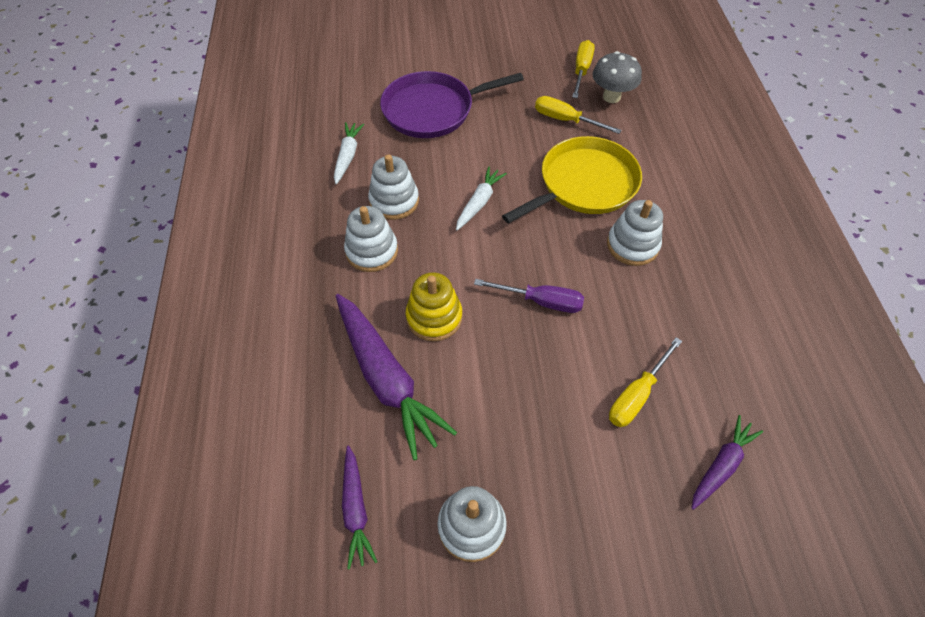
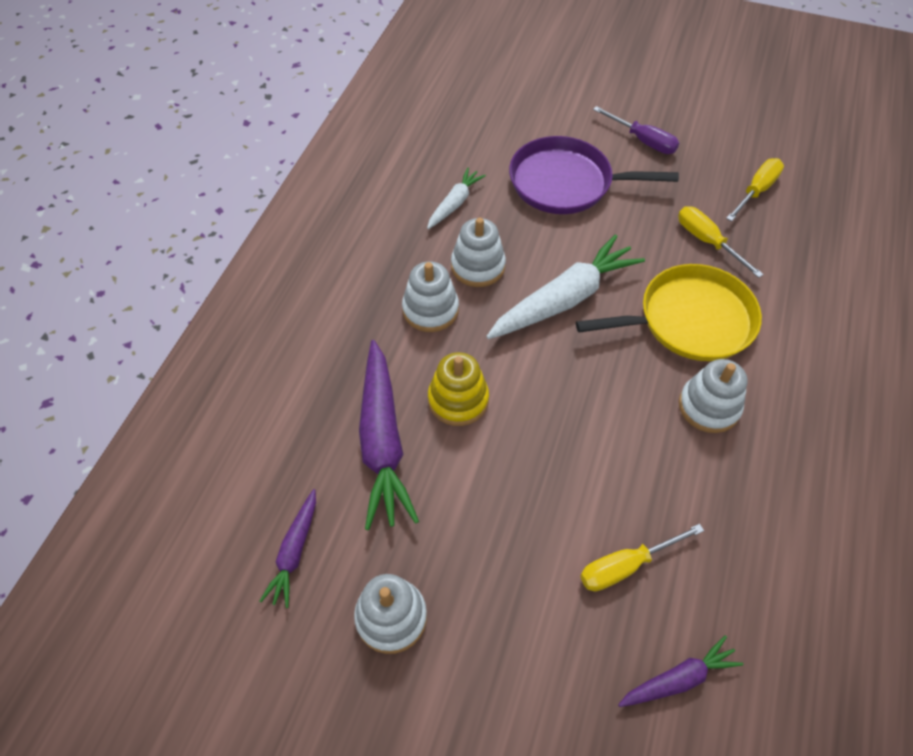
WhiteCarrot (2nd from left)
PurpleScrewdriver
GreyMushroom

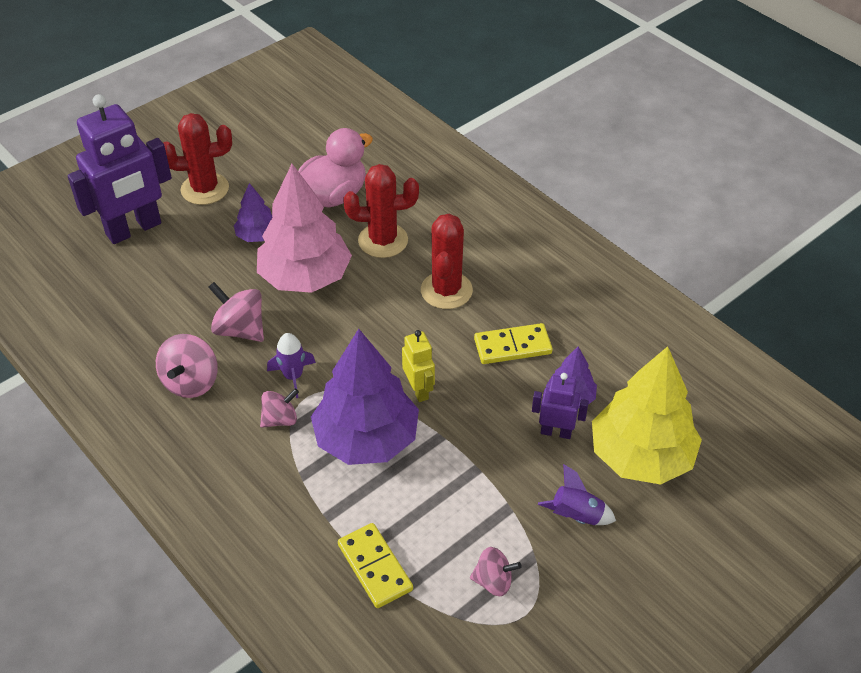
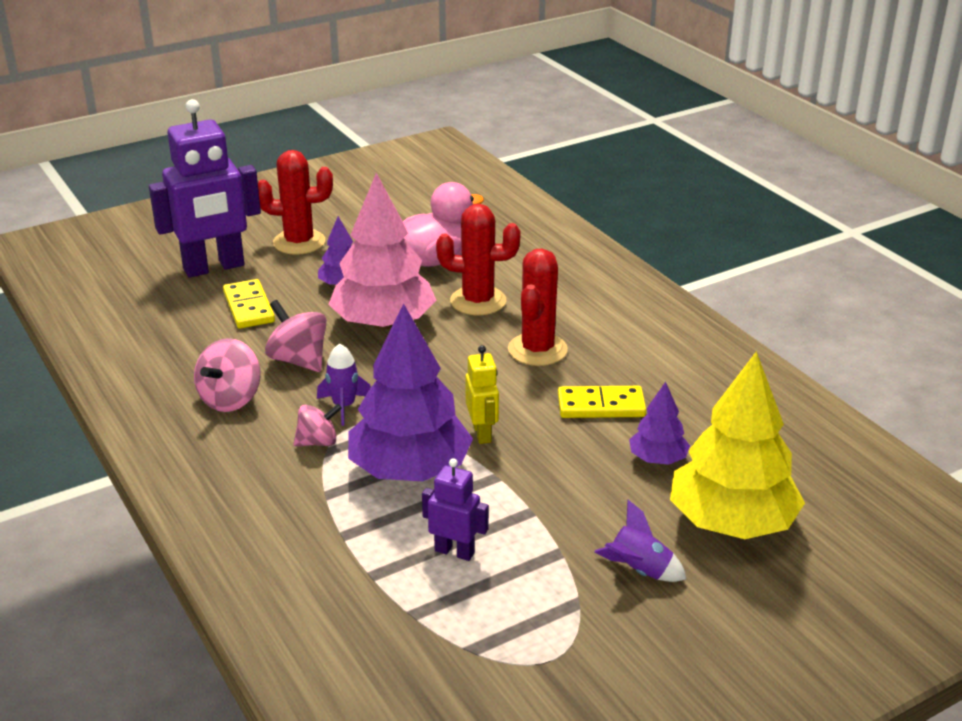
YellowDomino (1st from left)
PinkSpinningTop (4th from left in the first image)
PurpleRobot (2nd from left)

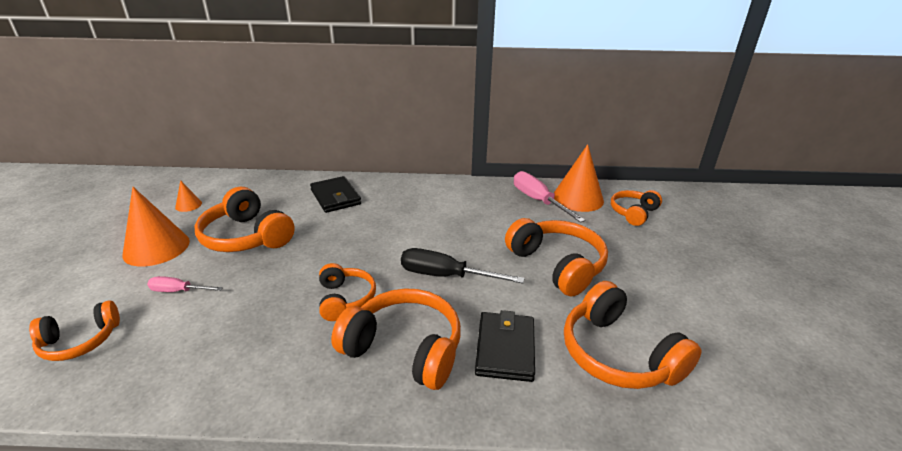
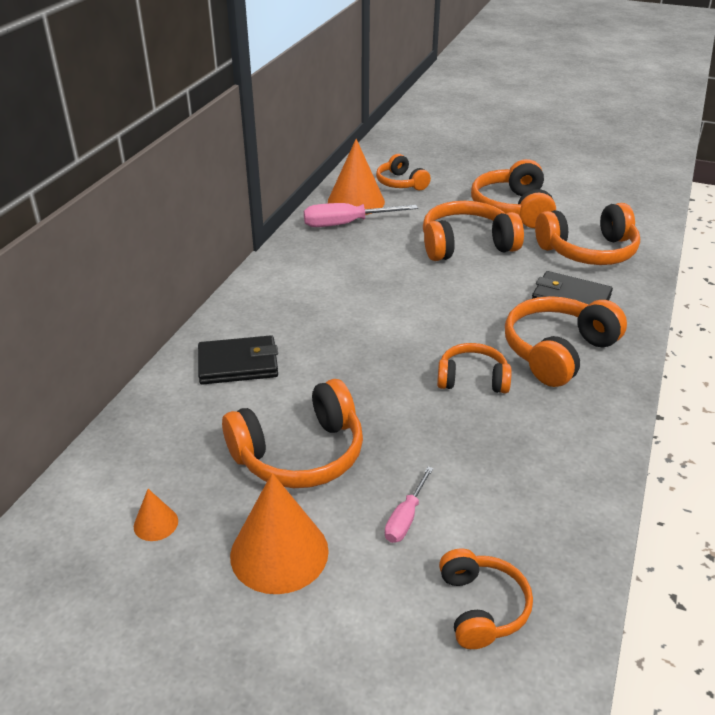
BlackScrewdriver
OrangeHeadphones (6th from left)

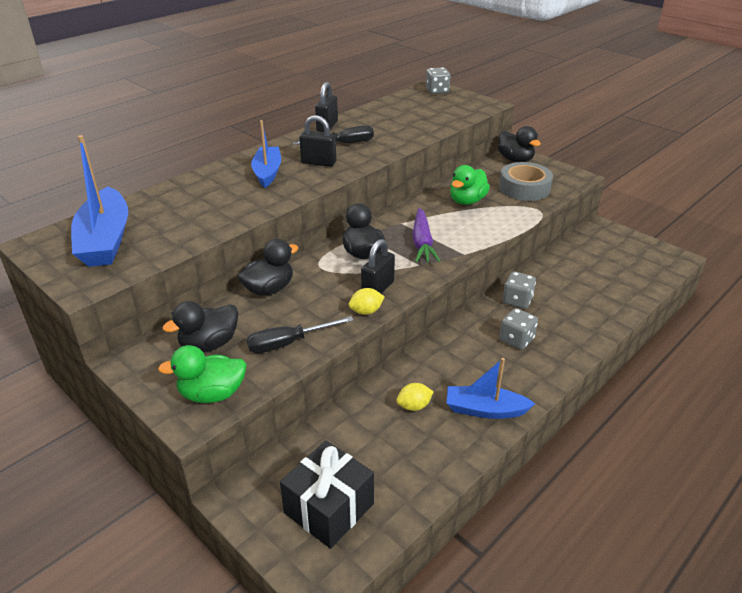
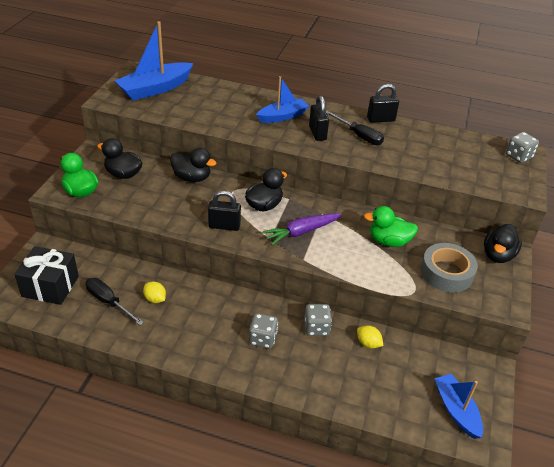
BlackScrewdriver (1st from left)
YellowLemon (2nd from left)
BlueBoat (3rd from left)

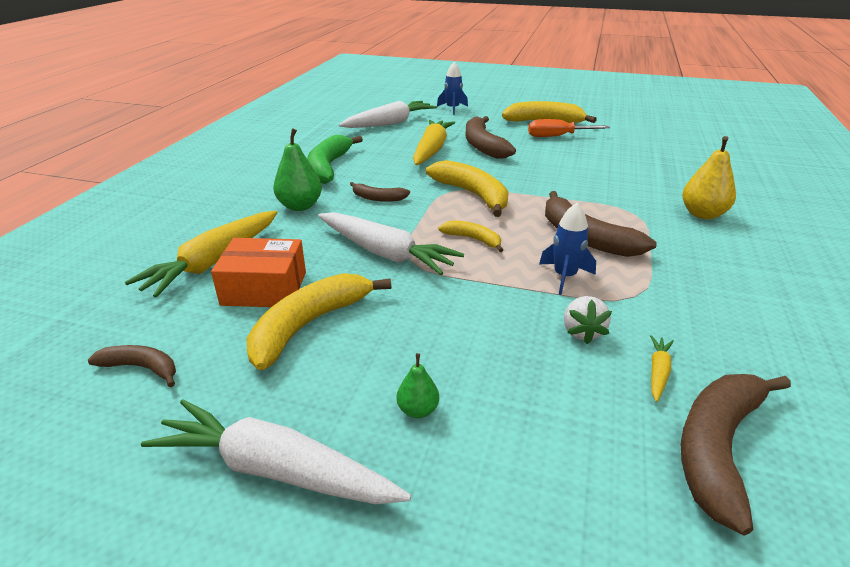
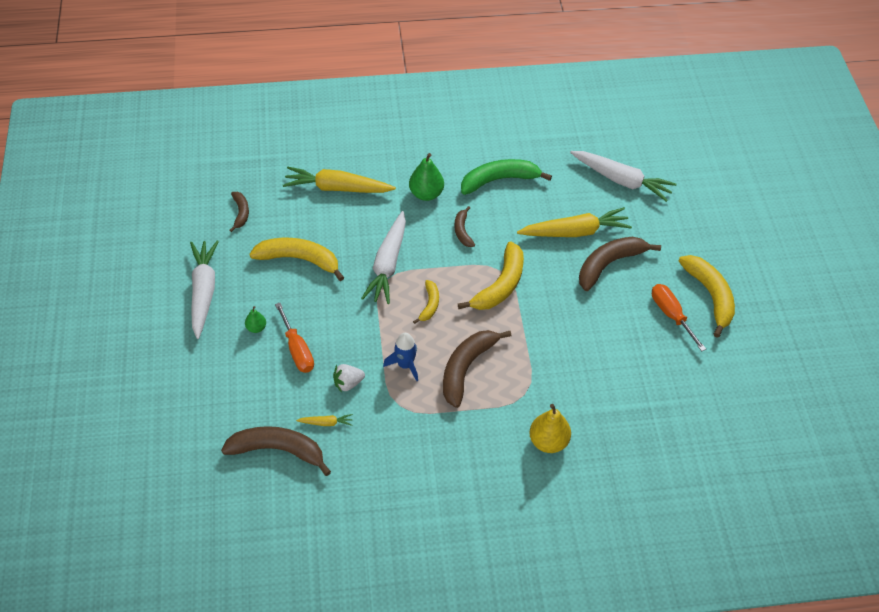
OrangeBox
BlueRocket (1st from left in the first image)
OrangeScrewdriver (1st from left)

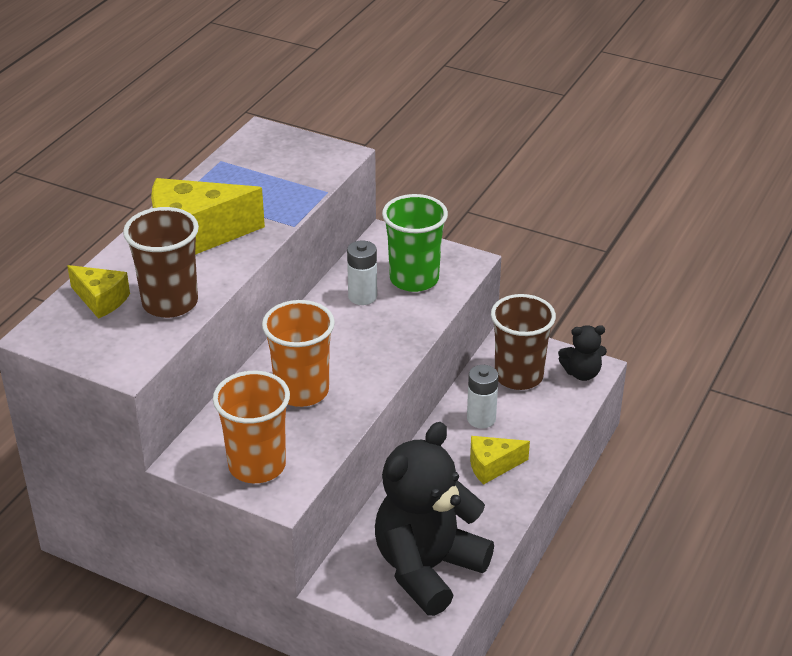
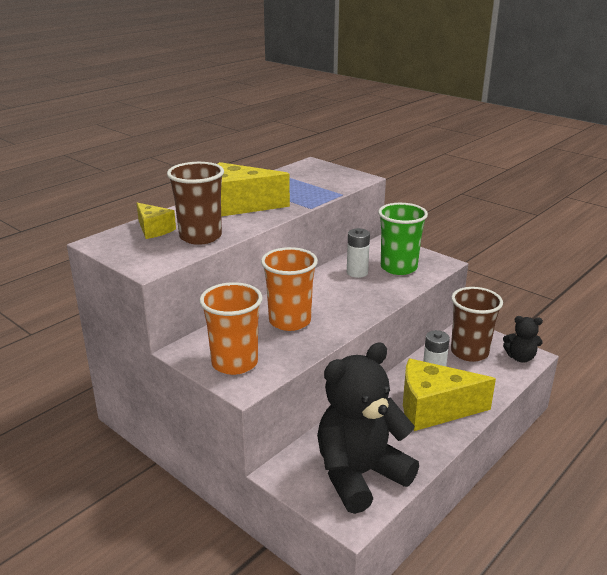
YellowCheese (3rd from left)

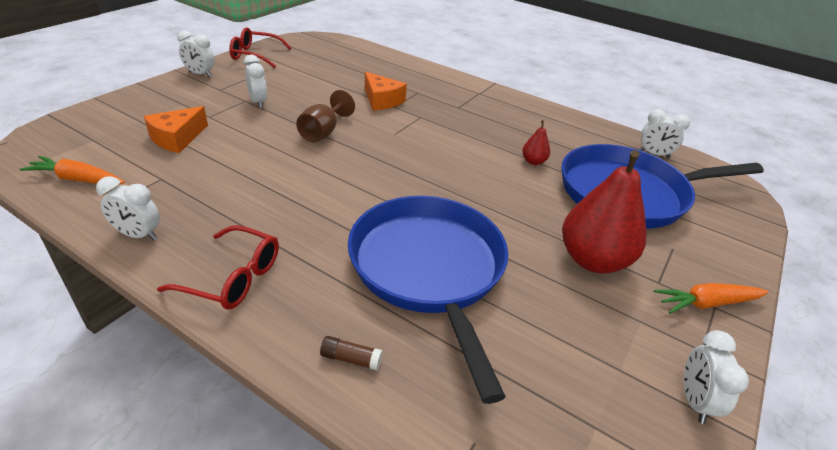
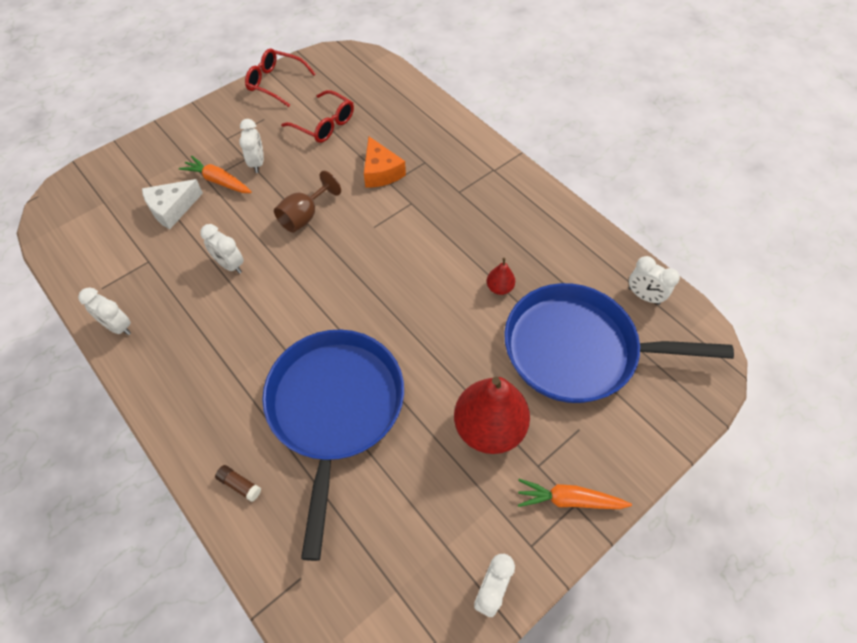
OrangeCarrot (1st from left)
WhiteCheese
RedGlasses (2nd from left)
WhiteClock (2nd from left)

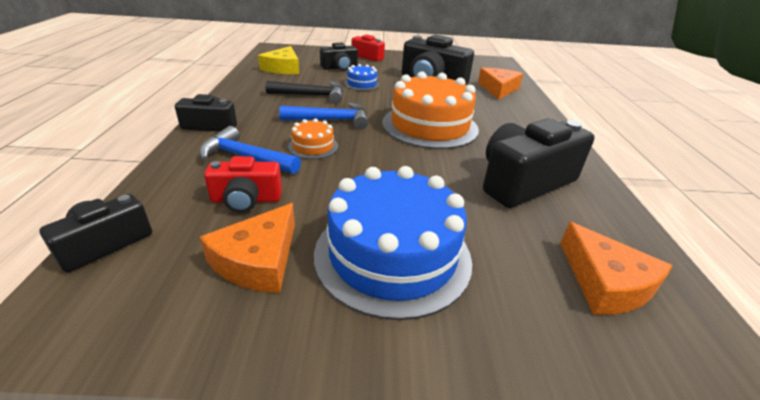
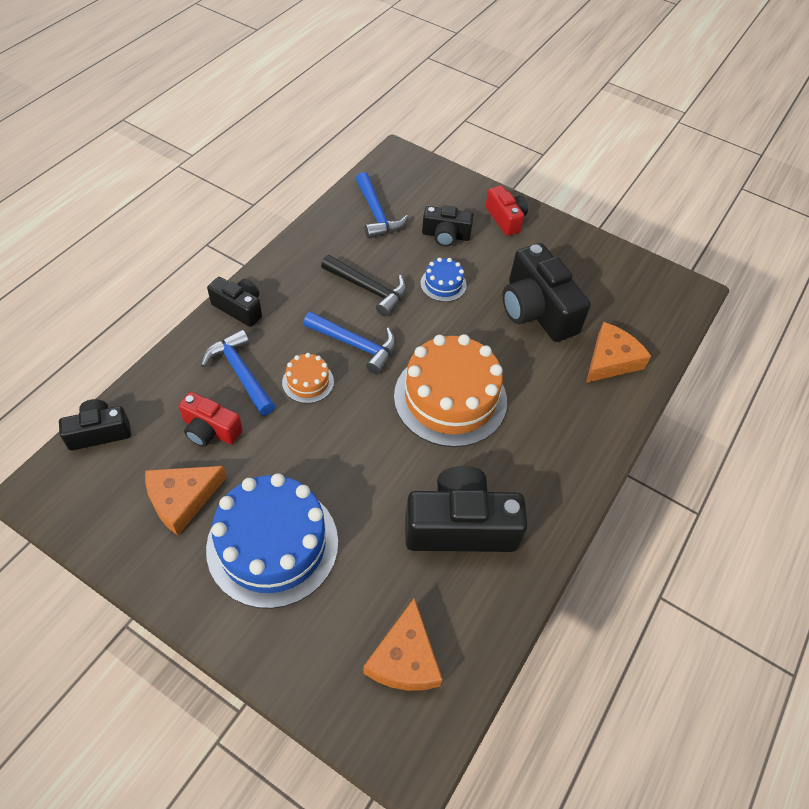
BlueHammer (3rd from left)

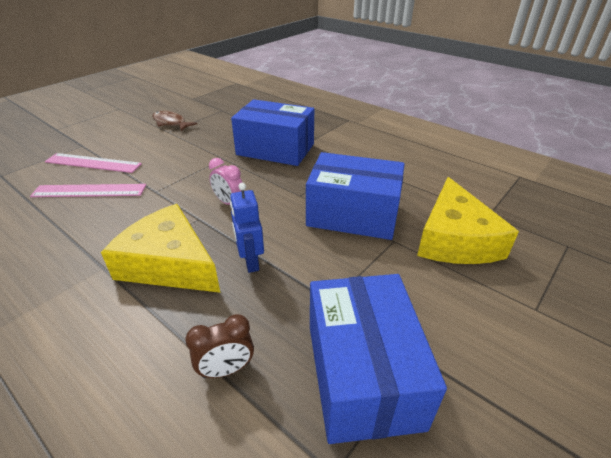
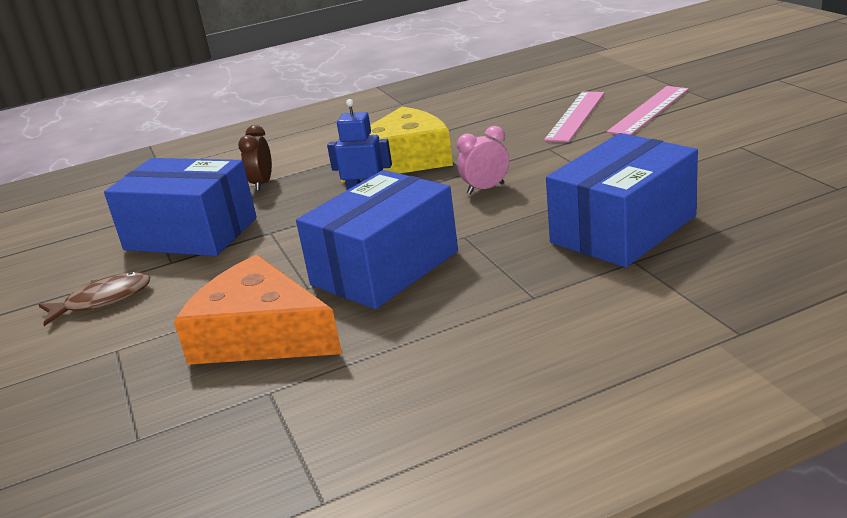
BrownFish
OrangeCheese

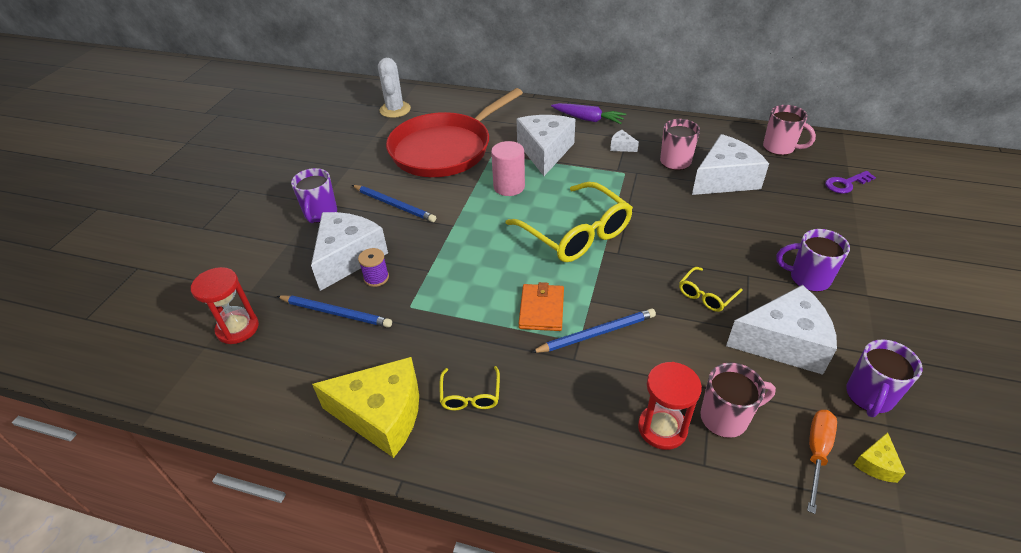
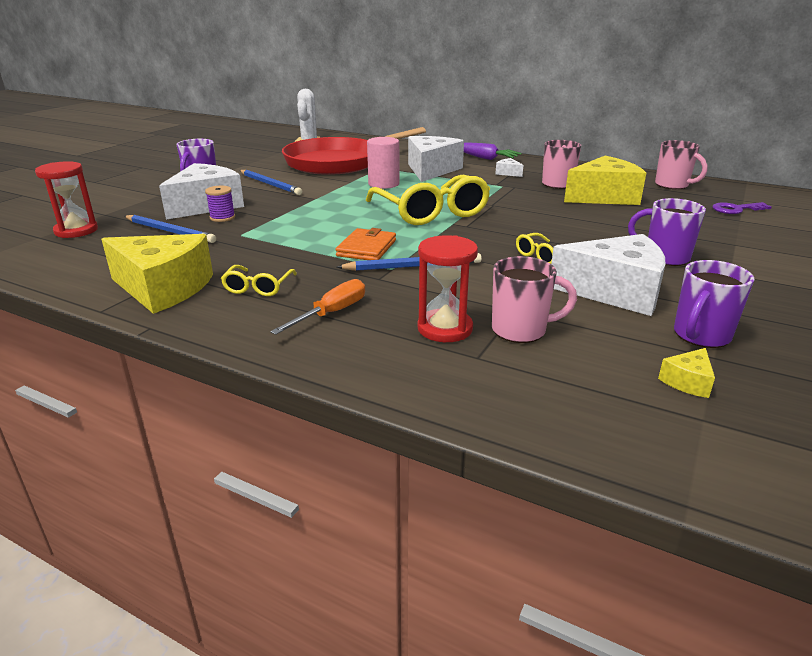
YellowCheese (2nd from left)
OrangeScrewdriver

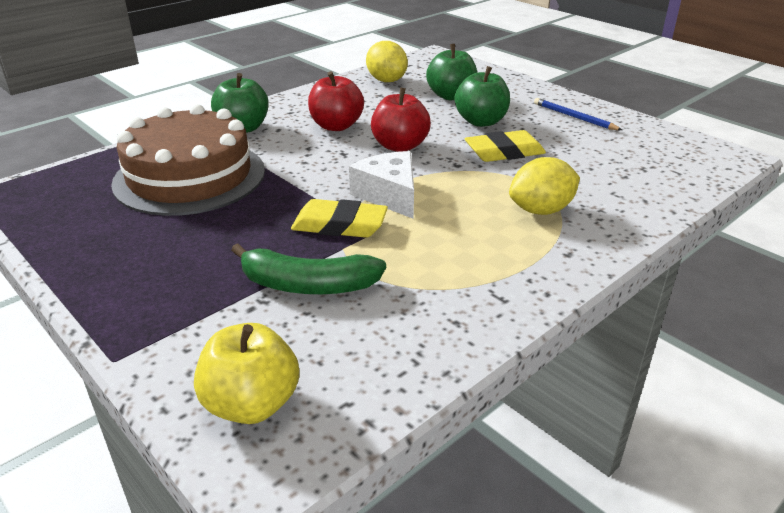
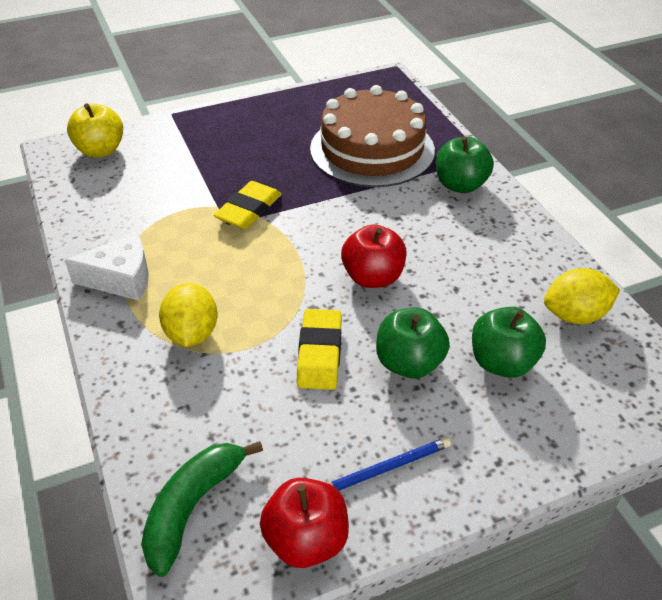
GreenBanana
RedApple (1st from left)
WhiteCheese

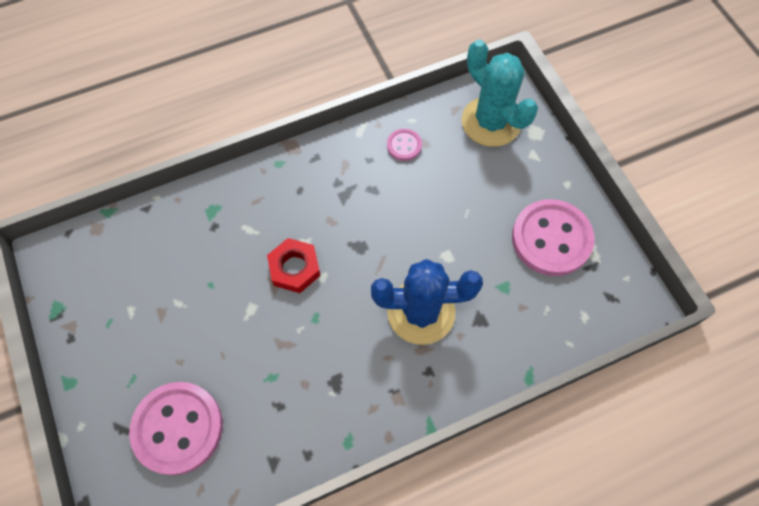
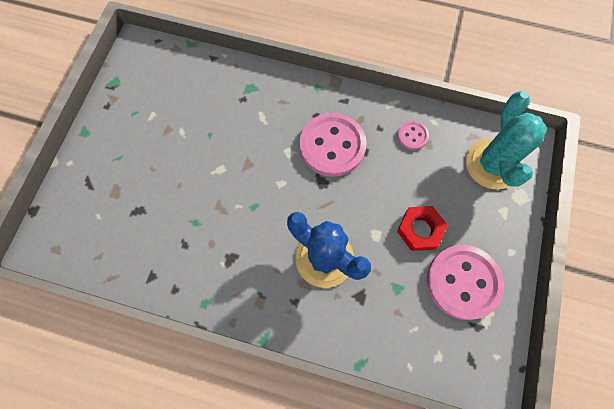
PinkButton (1st from left)
RedNut

